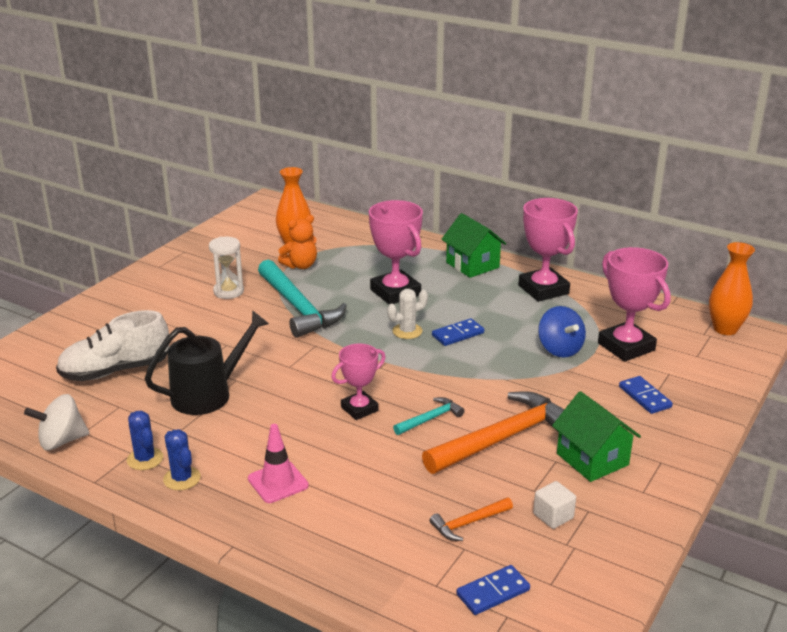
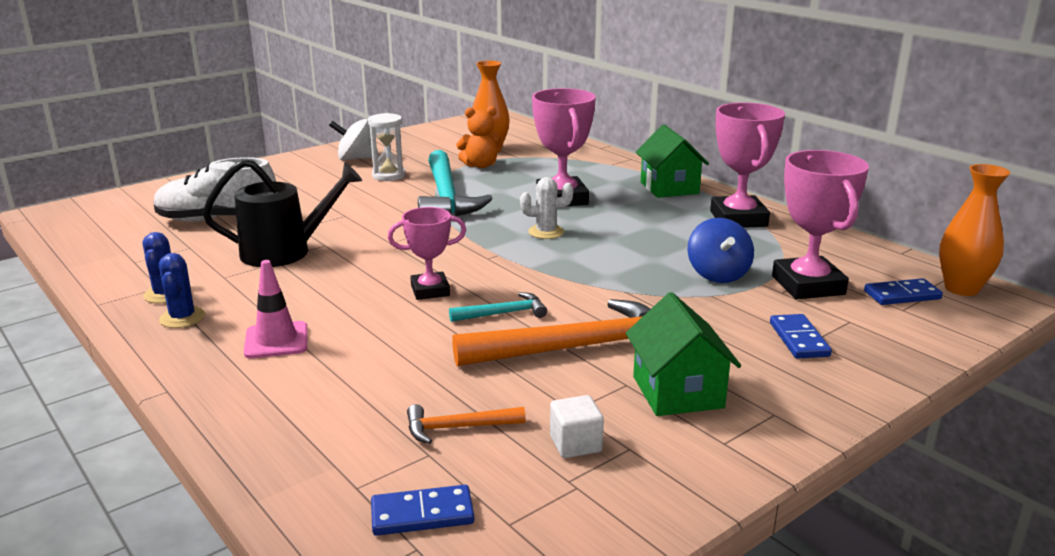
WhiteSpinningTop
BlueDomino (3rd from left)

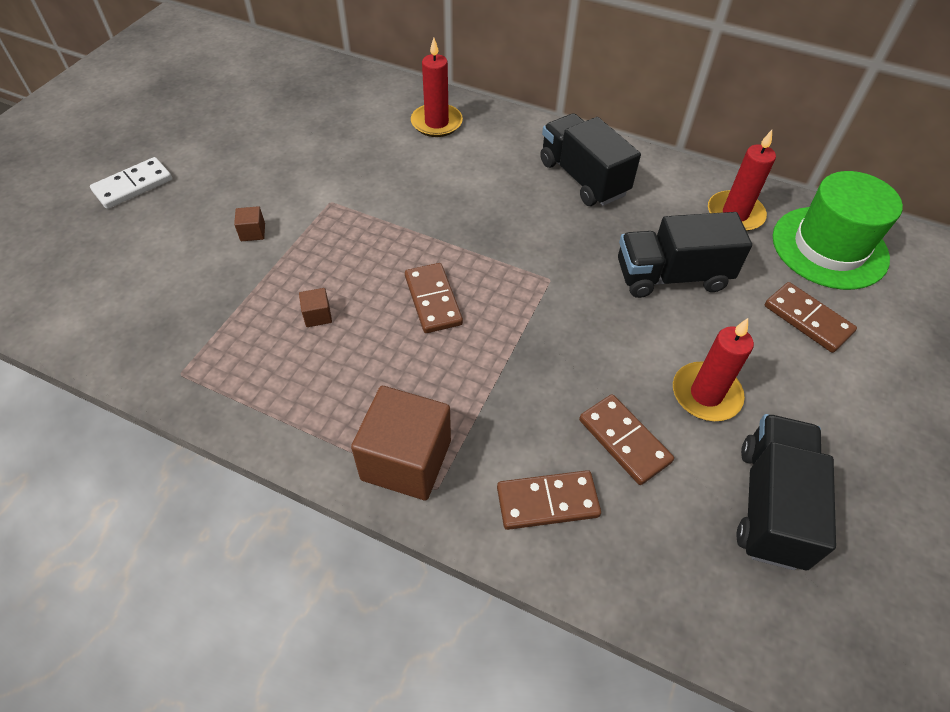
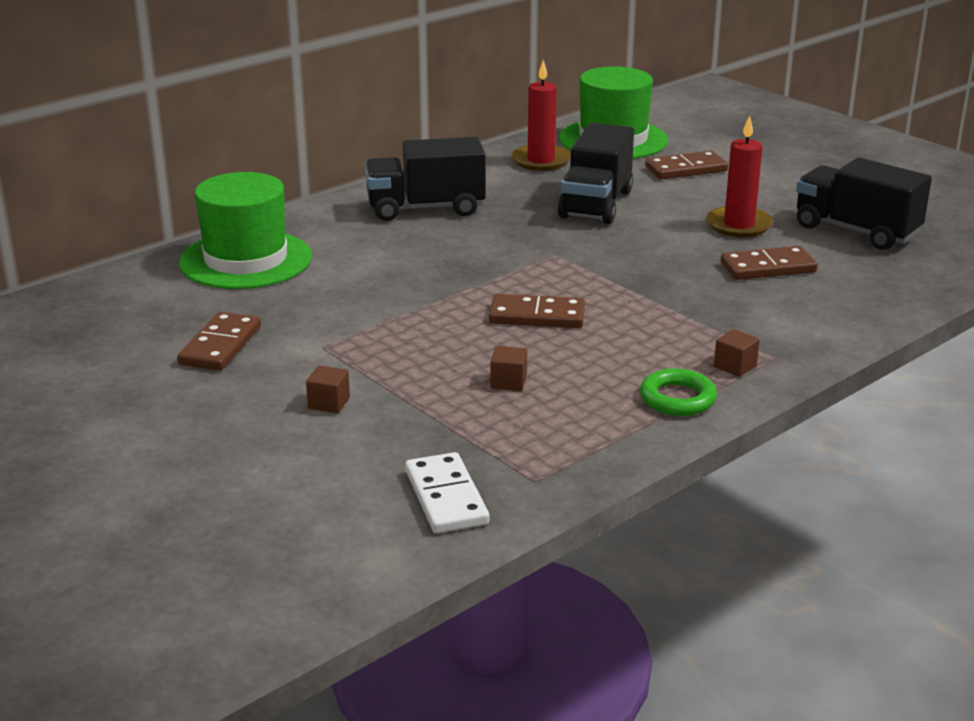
WhiteDomino
BrownCube (3rd from left)
GreenHat (1st from left)
BrownDomino (1st from left)
GreenRing

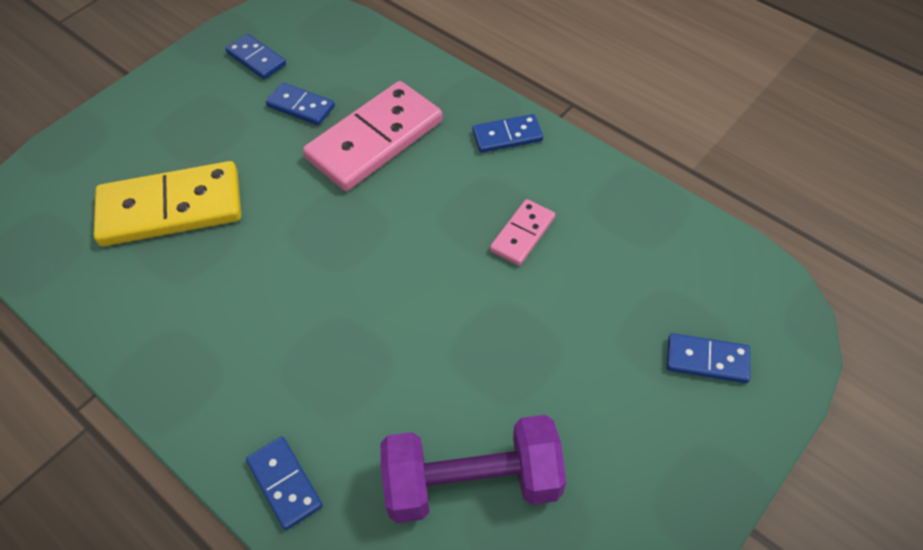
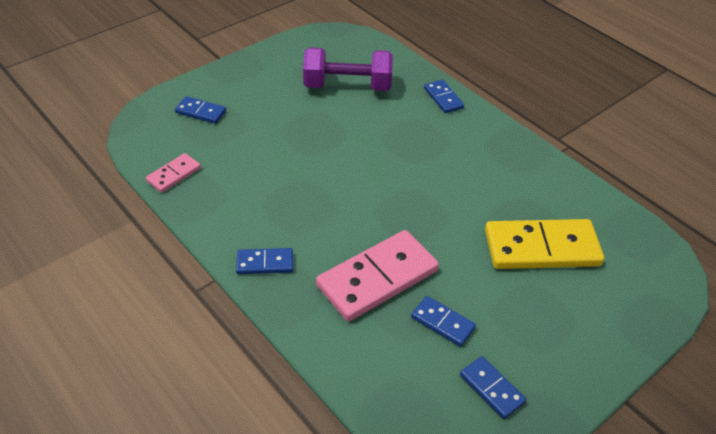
PinkDomino (1st from left)

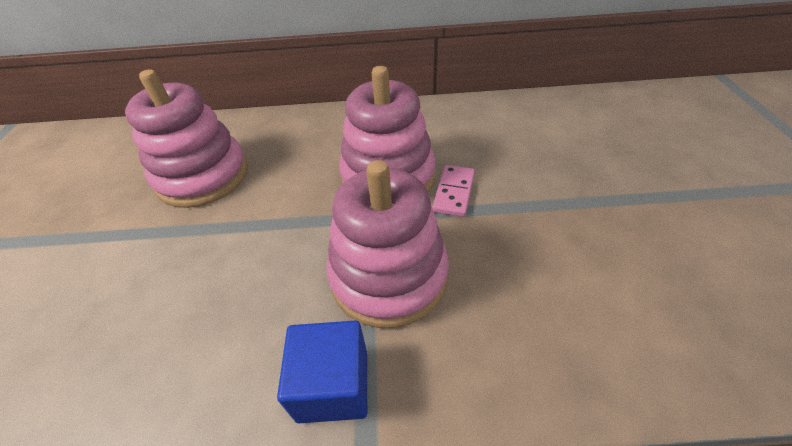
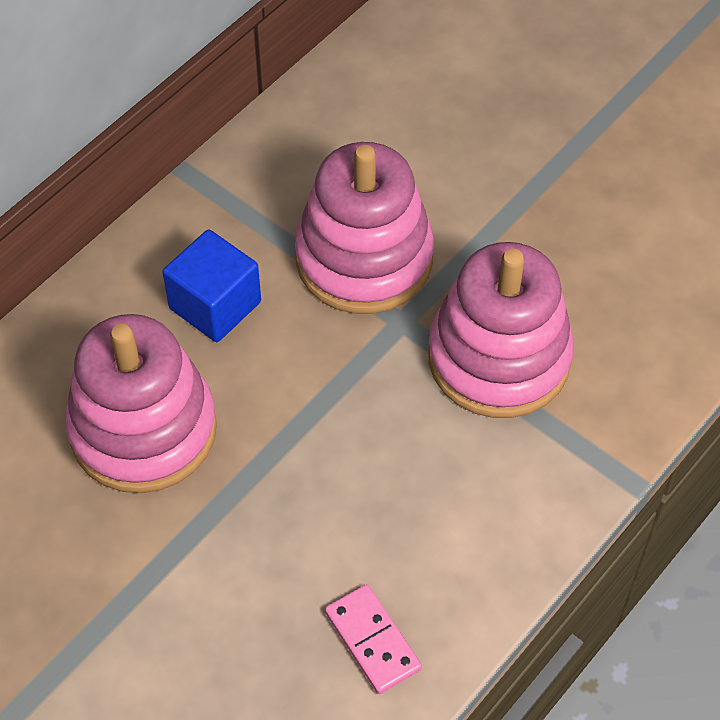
BlueCube
PinkDomino

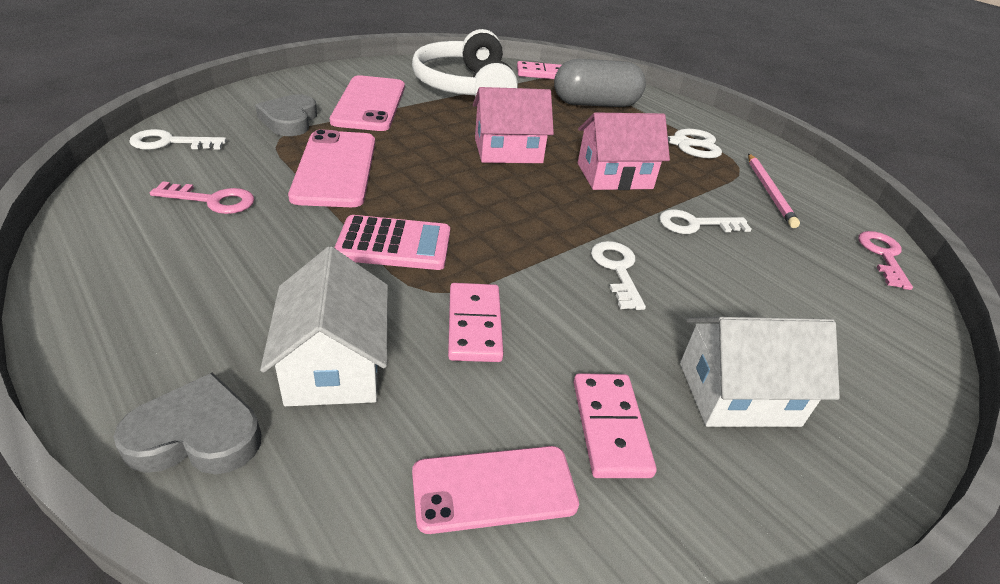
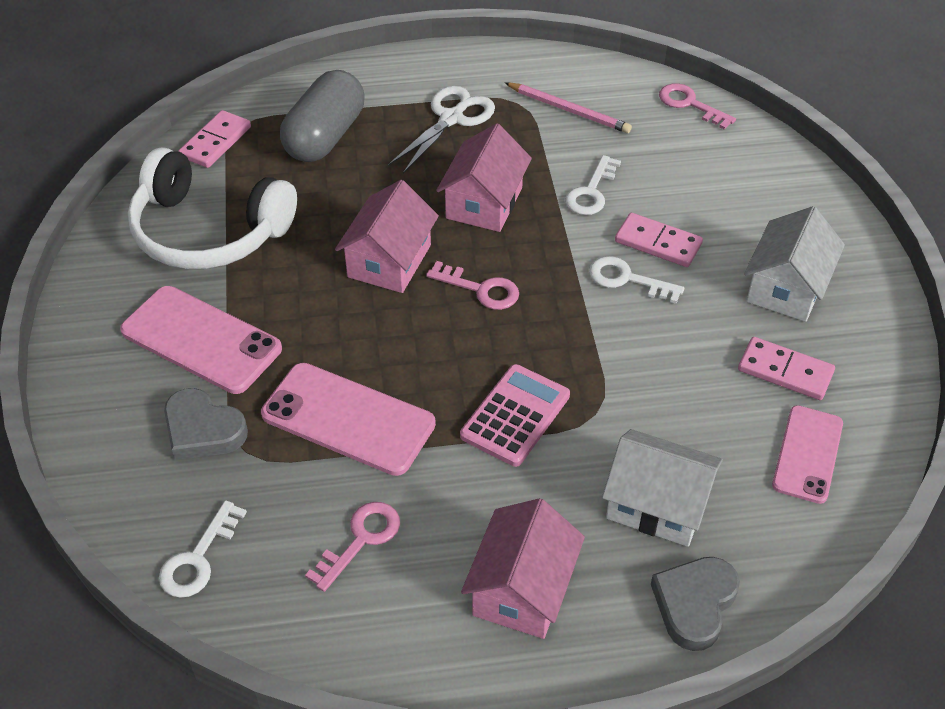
PinkDomino (2nd from left)
PinkKey (2nd from left)
PinkHouse (3rd from left)

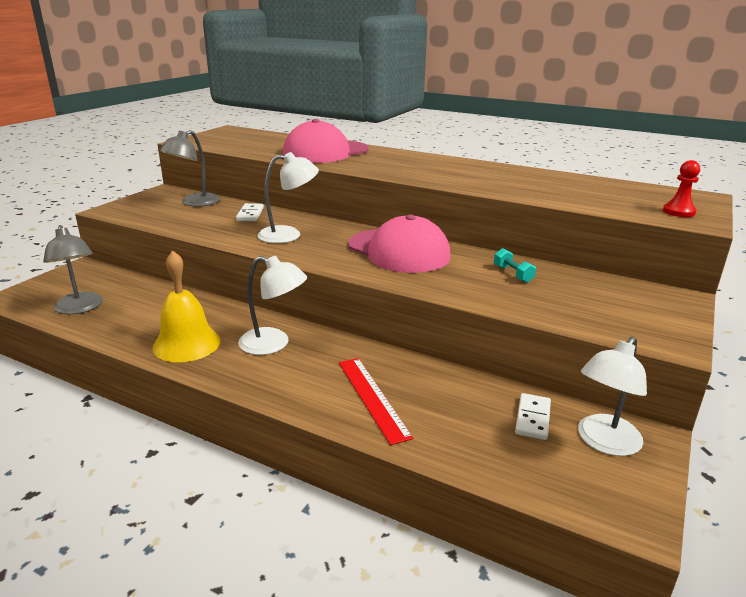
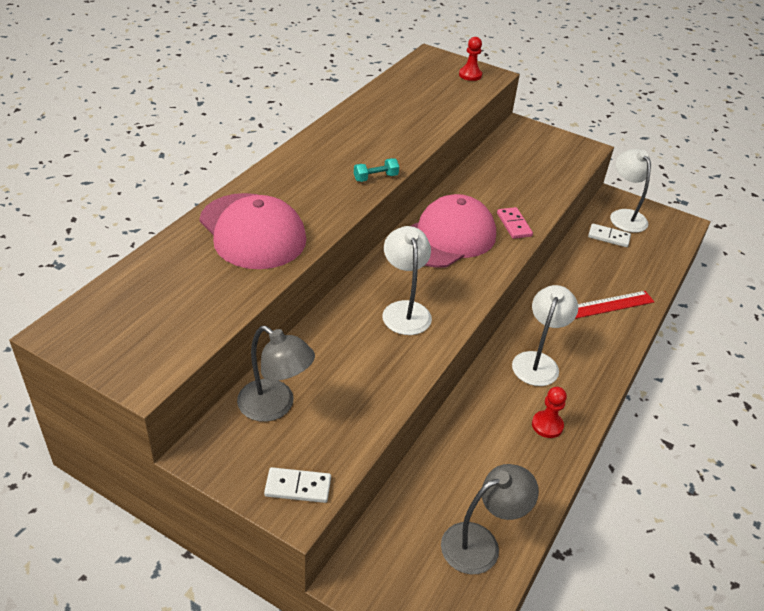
RedPawn (2nd from left)
WhiteDomino (1st from left)
TurquoiseDumbbell
WhiteLamp (3rd from left)
PinkDomino

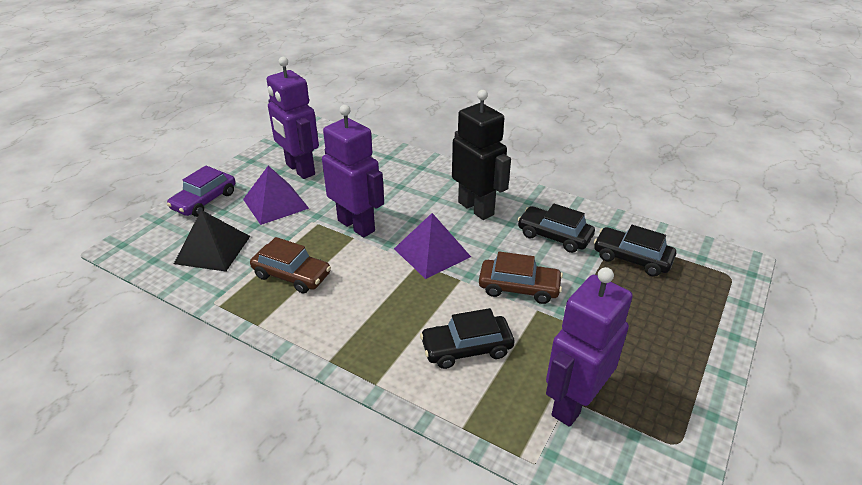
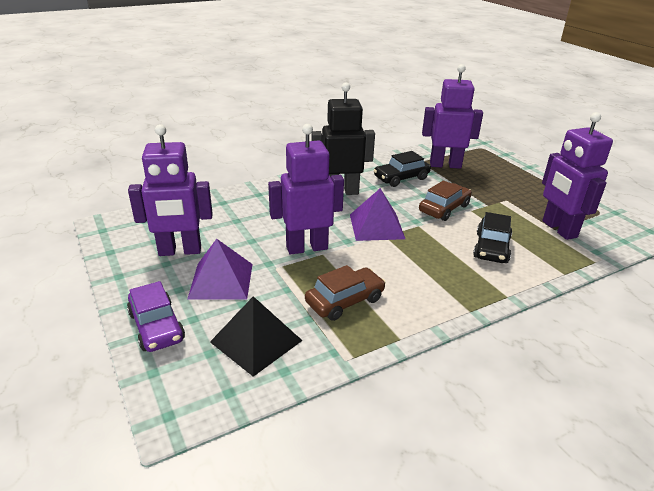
PurpleRobot (3rd from left)

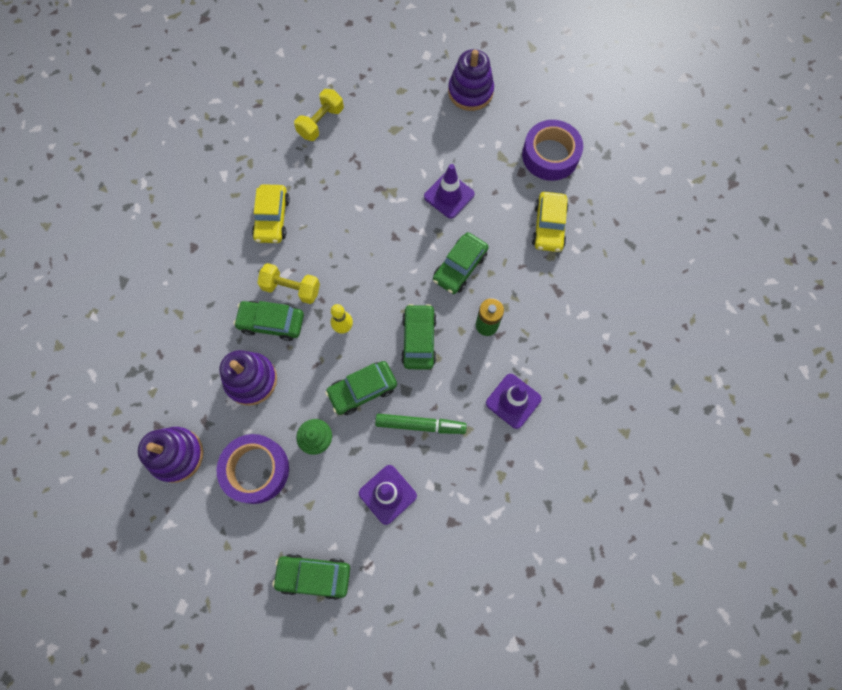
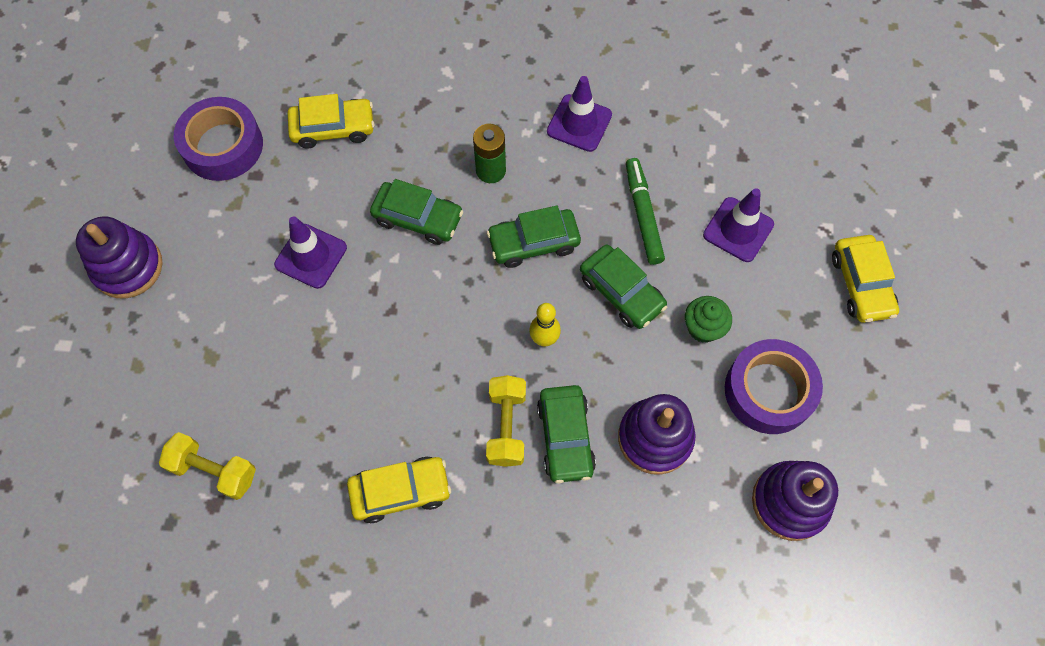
YellowCar (3rd from left)

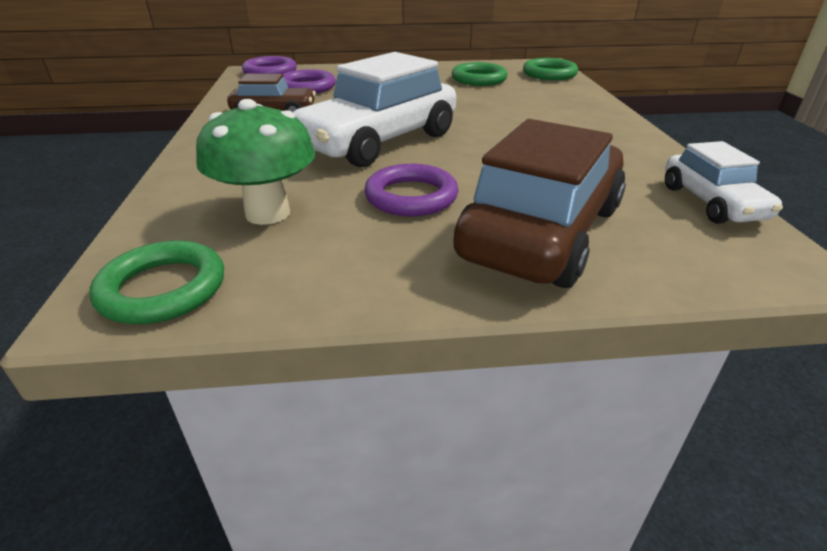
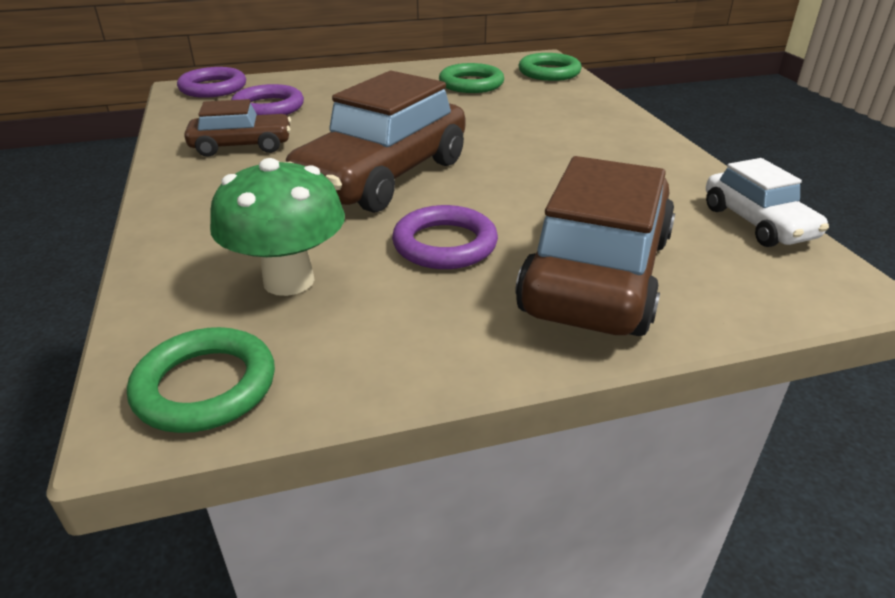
BrownCar (2nd from left)

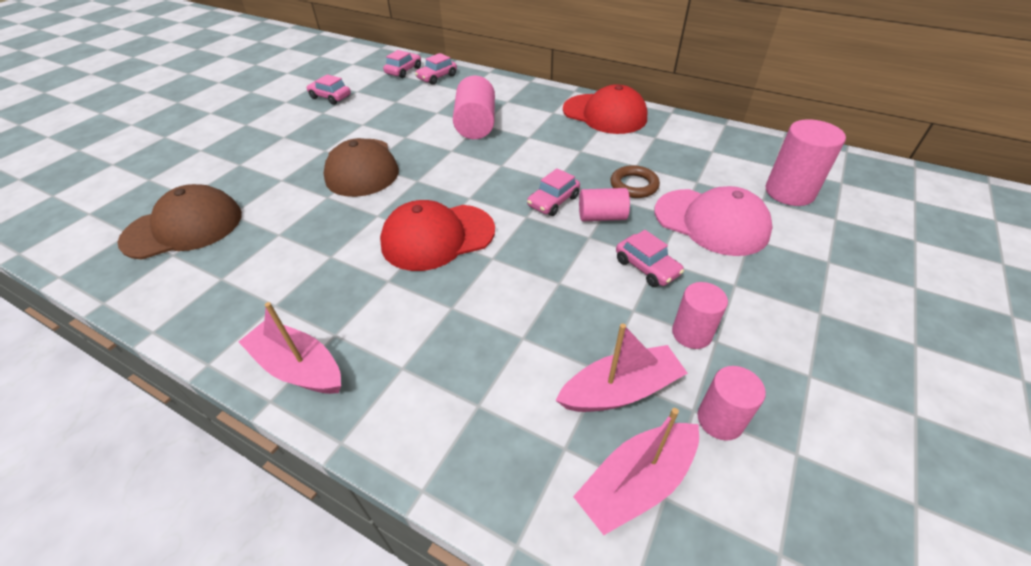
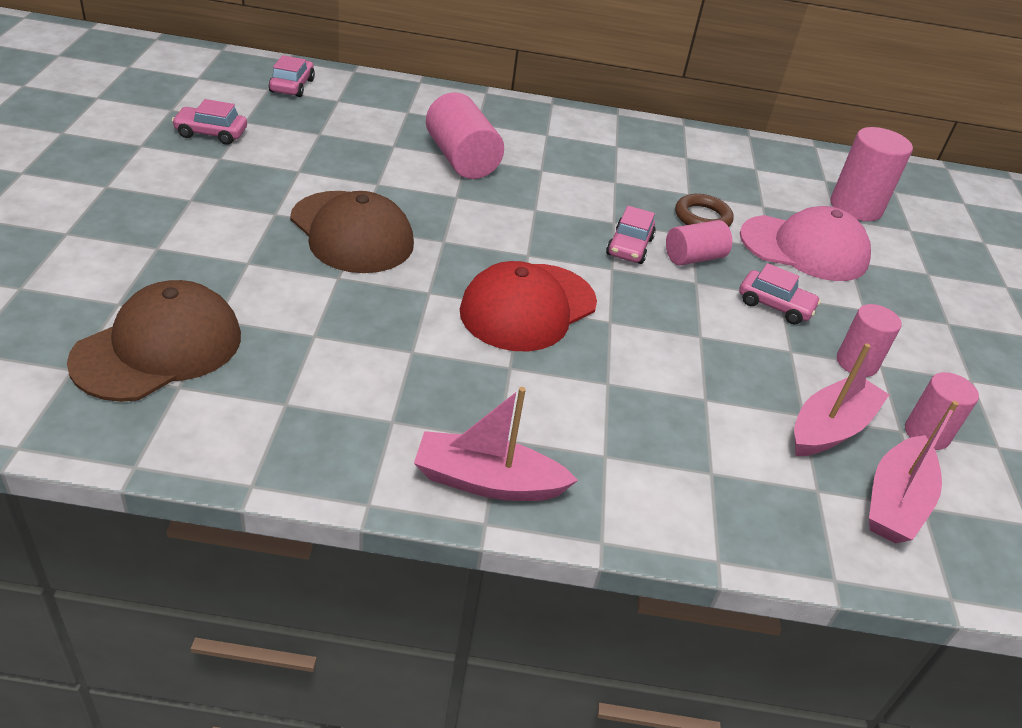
PinkCar (3rd from left in the first image)
RedCap (2nd from left in the first image)

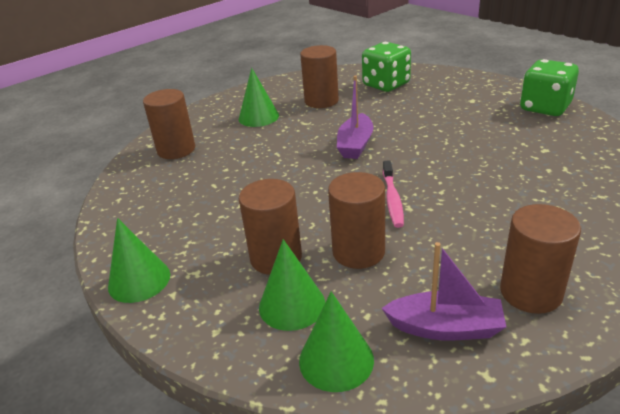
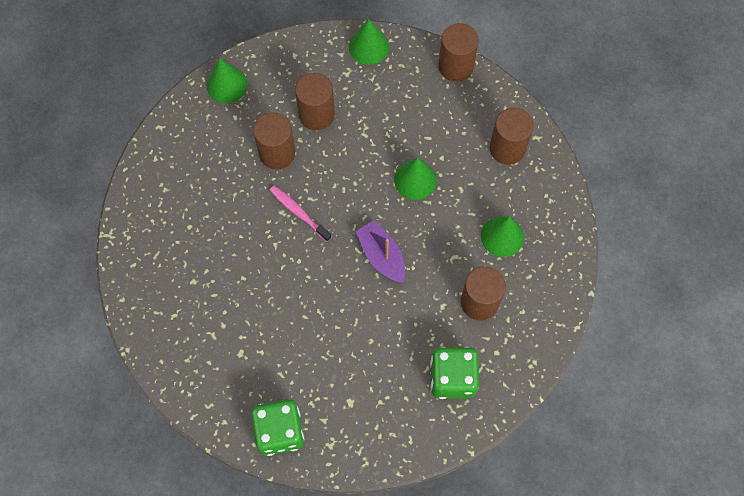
GreenCone (3rd from left)
PurpleBoat (2nd from left in the first image)
BrownCylinder (3rd from left)

